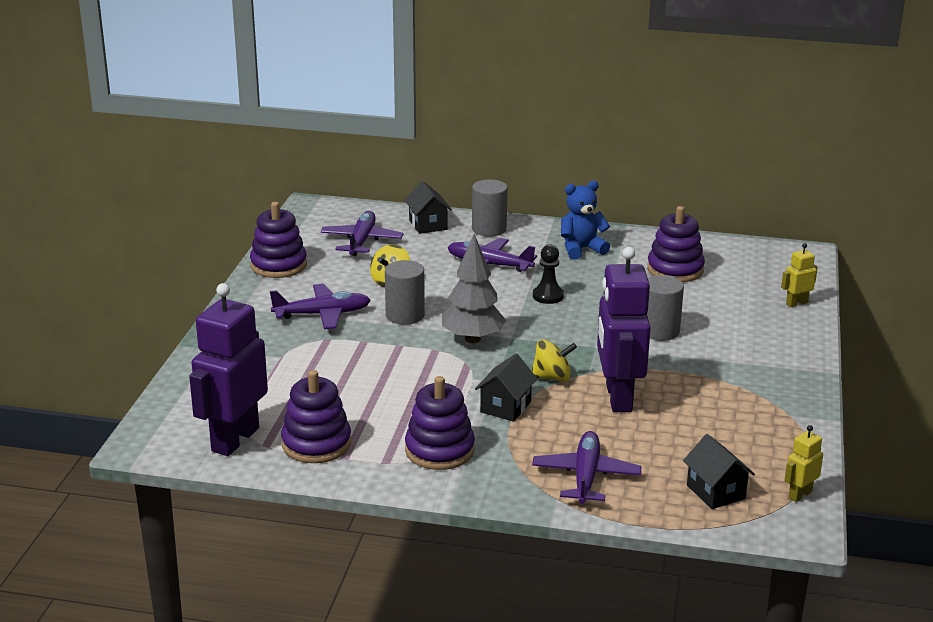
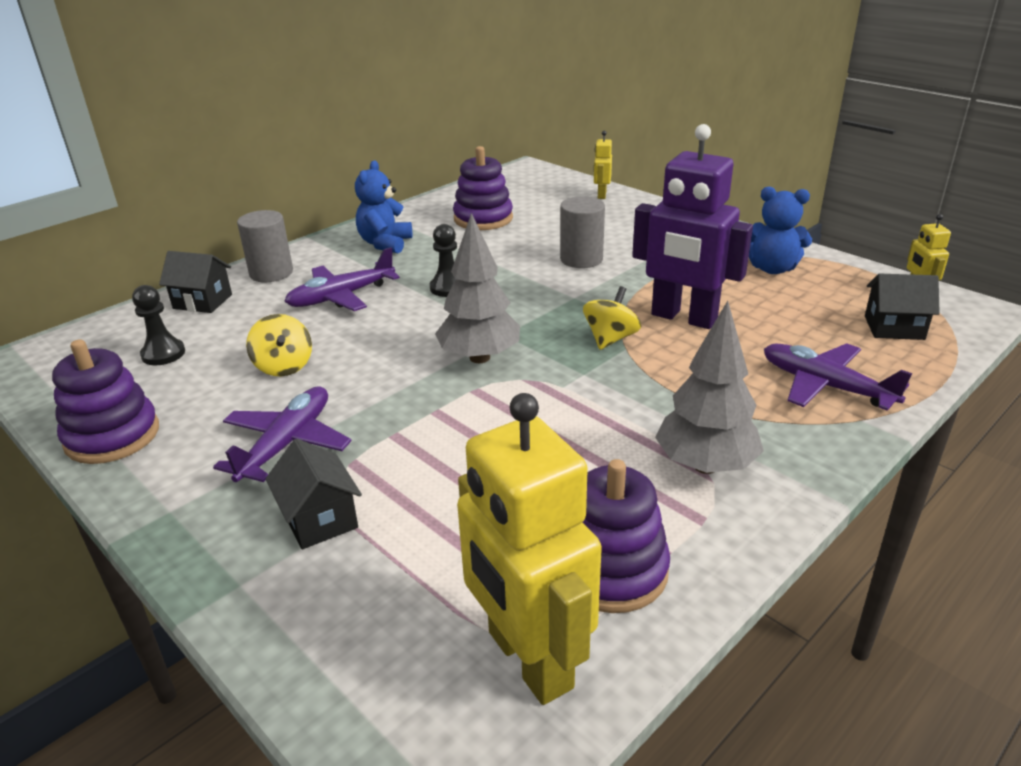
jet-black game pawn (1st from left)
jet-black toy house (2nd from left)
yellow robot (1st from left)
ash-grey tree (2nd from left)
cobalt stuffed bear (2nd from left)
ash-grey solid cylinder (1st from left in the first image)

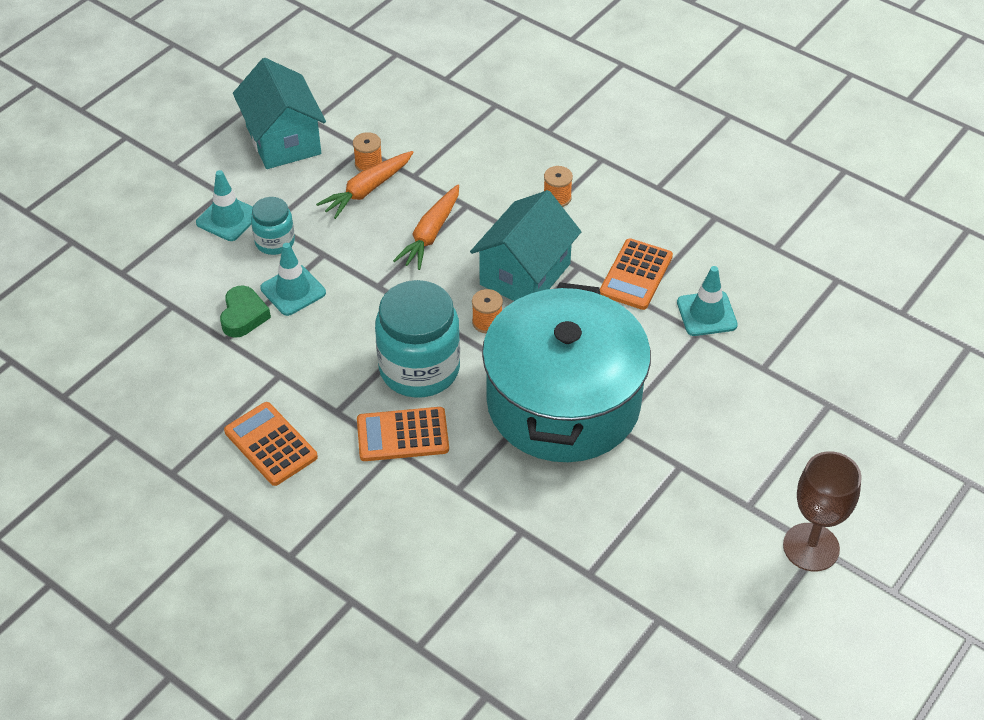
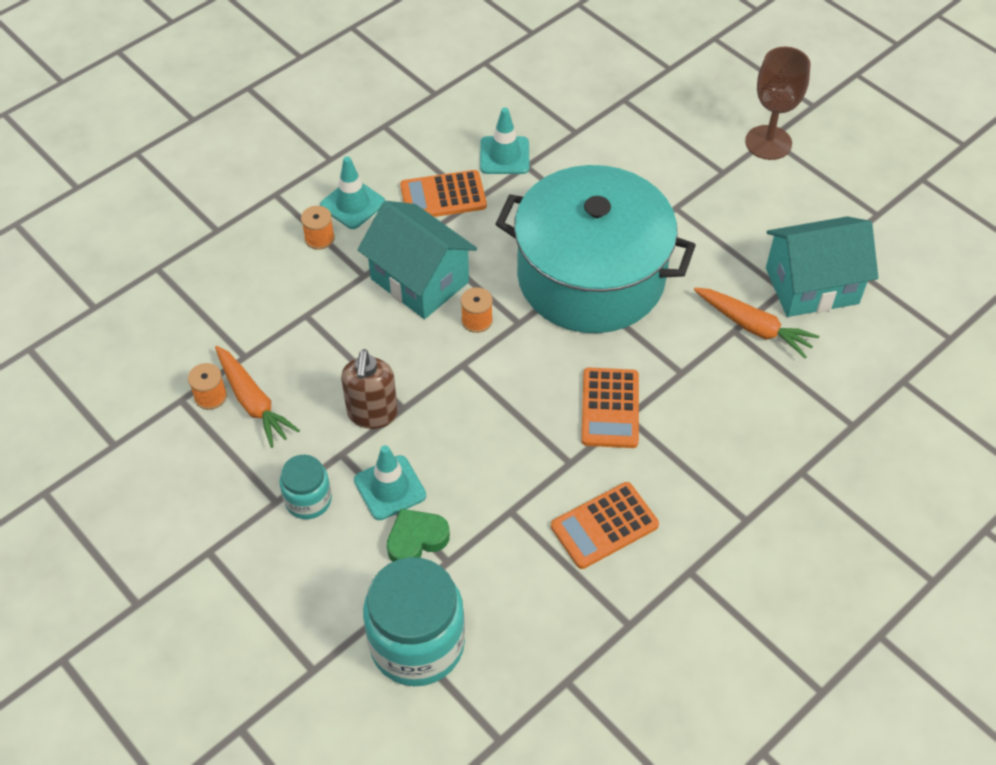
turquoise traffic cone (1st from left)
russet pump bottle
turquoise preserve jar (2nd from left)
green heart
orange calculator (1st from left)
orange carrot (2nd from left)
turquoise toy house (2nd from left)

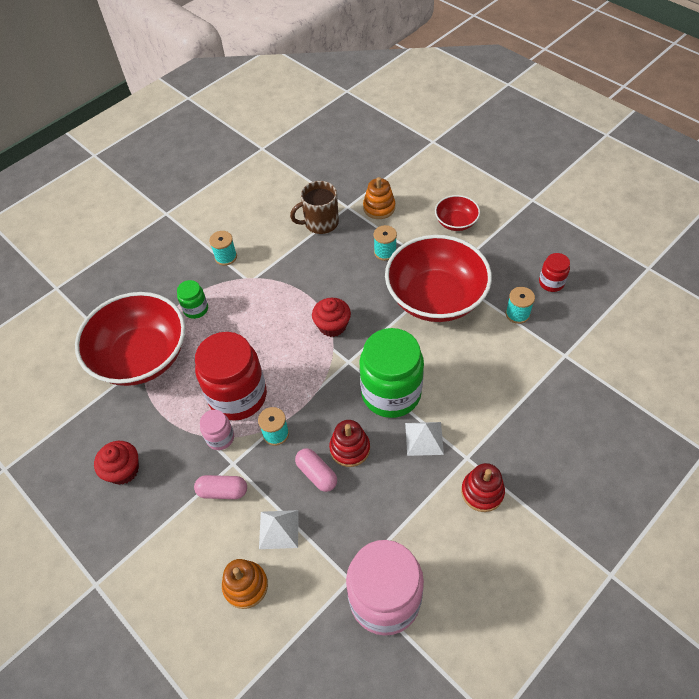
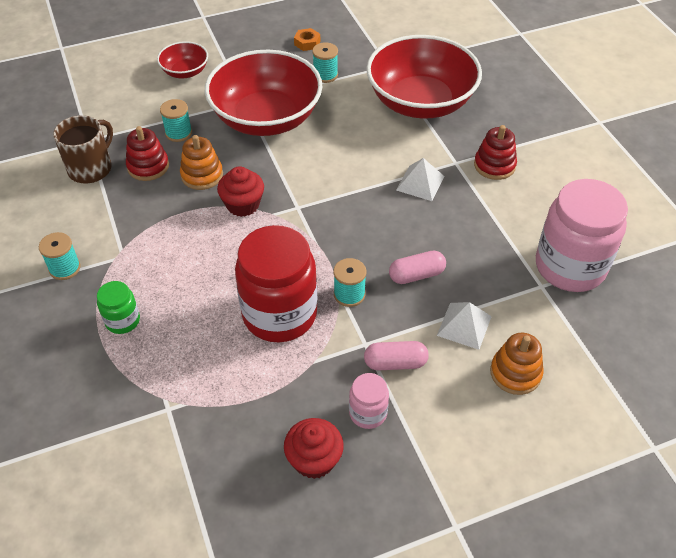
russet coffee mug
crimson ring stacker (1st from left)
orange ring stacker (1st from left)
orange hexagon nut
rose-pink preserve jar (1st from left)
rose-pink pill shape (1st from left)
crimson bowl (3rd from left)
green preserve jar (2nd from left in the first image)

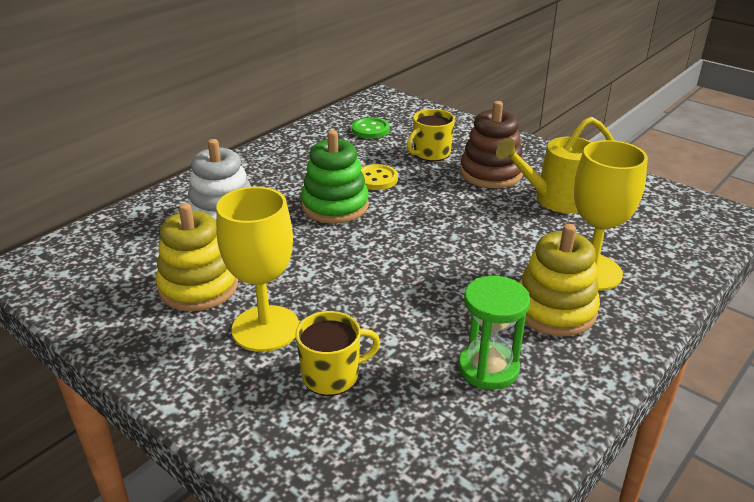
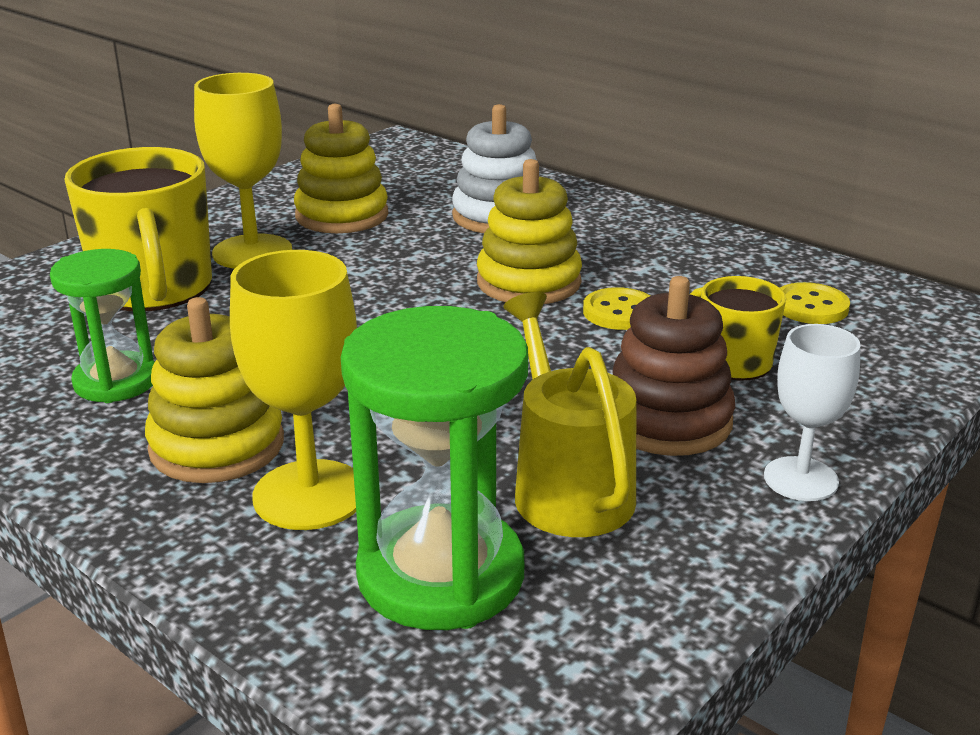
yellow coffee mug (1st from left)
green sand timer (2nd from left)
yellow ring stacker (3rd from left)
pure white wine glass
yellow sewing button (2nd from left)

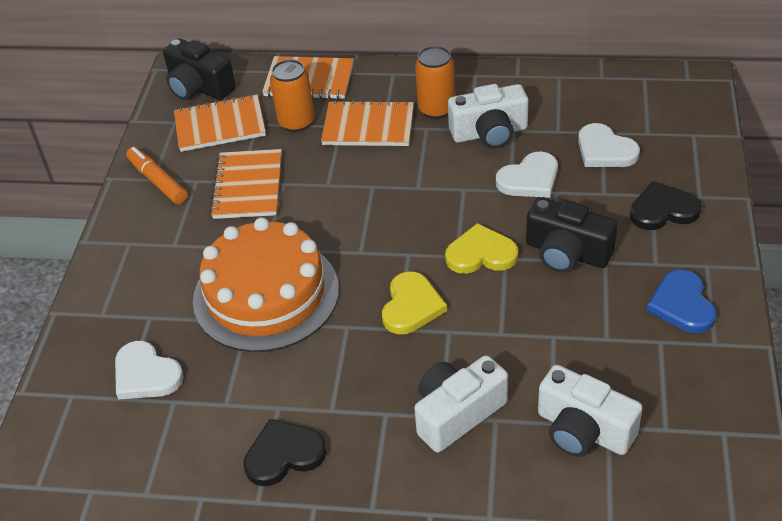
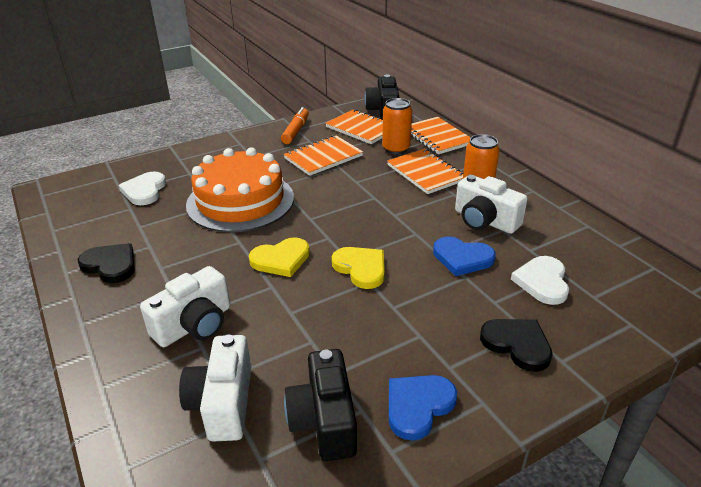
pure white photo camera (1st from left)
jet-black photo camera (1st from left)
cobalt heart (2nd from left)

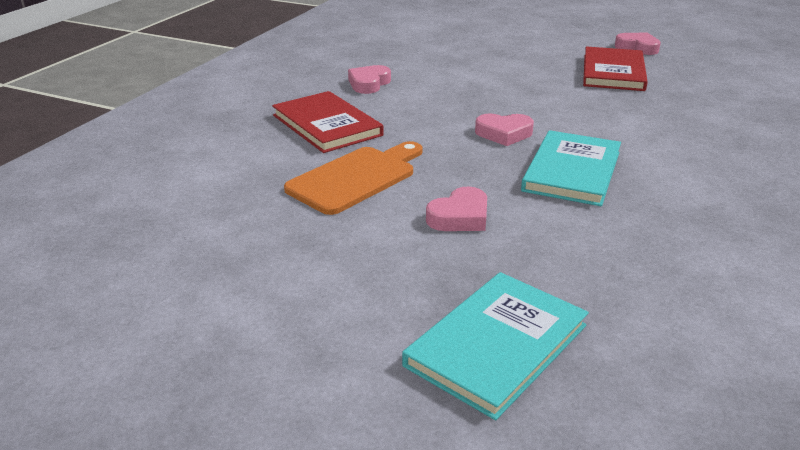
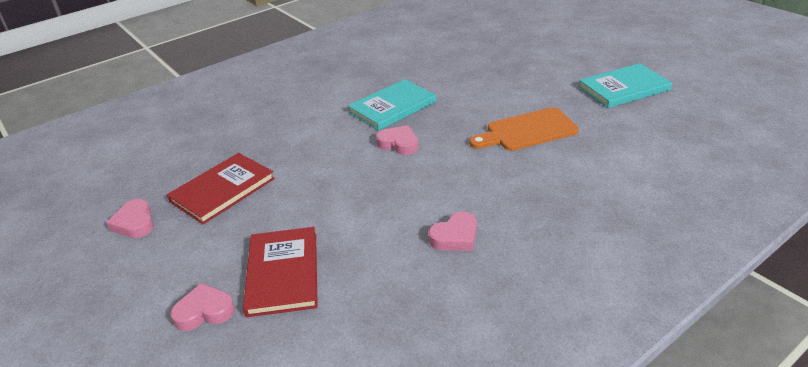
rose-pink heart (2nd from left)
crimson hardback (2nd from left)
turquoise hardback (2nd from left)

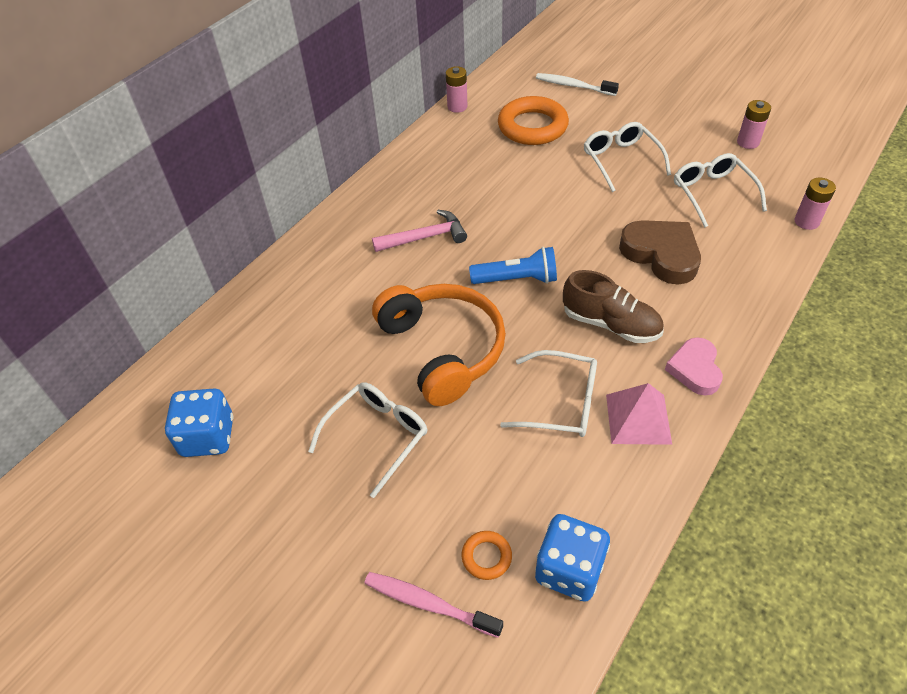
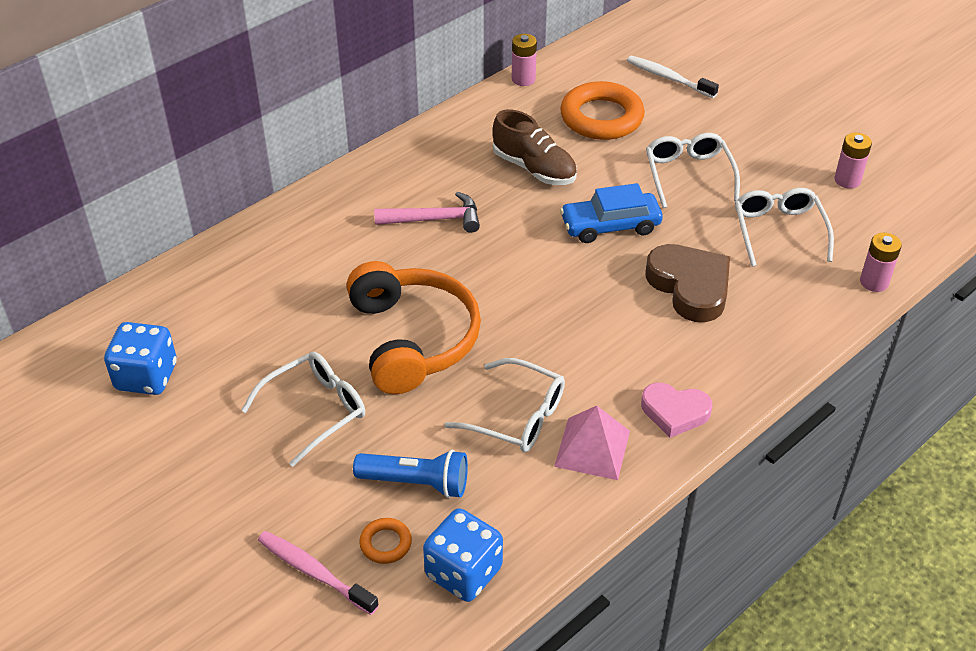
cobalt torch
russet lace-up shoe
cobalt toy car
rose-pink heart

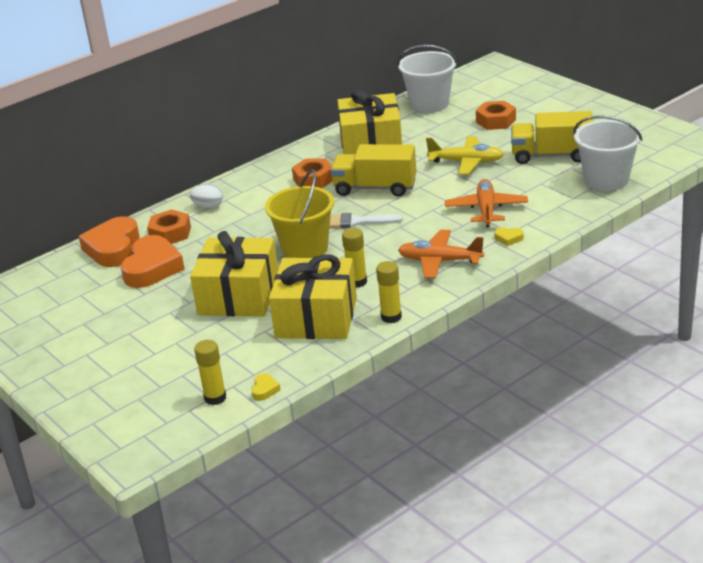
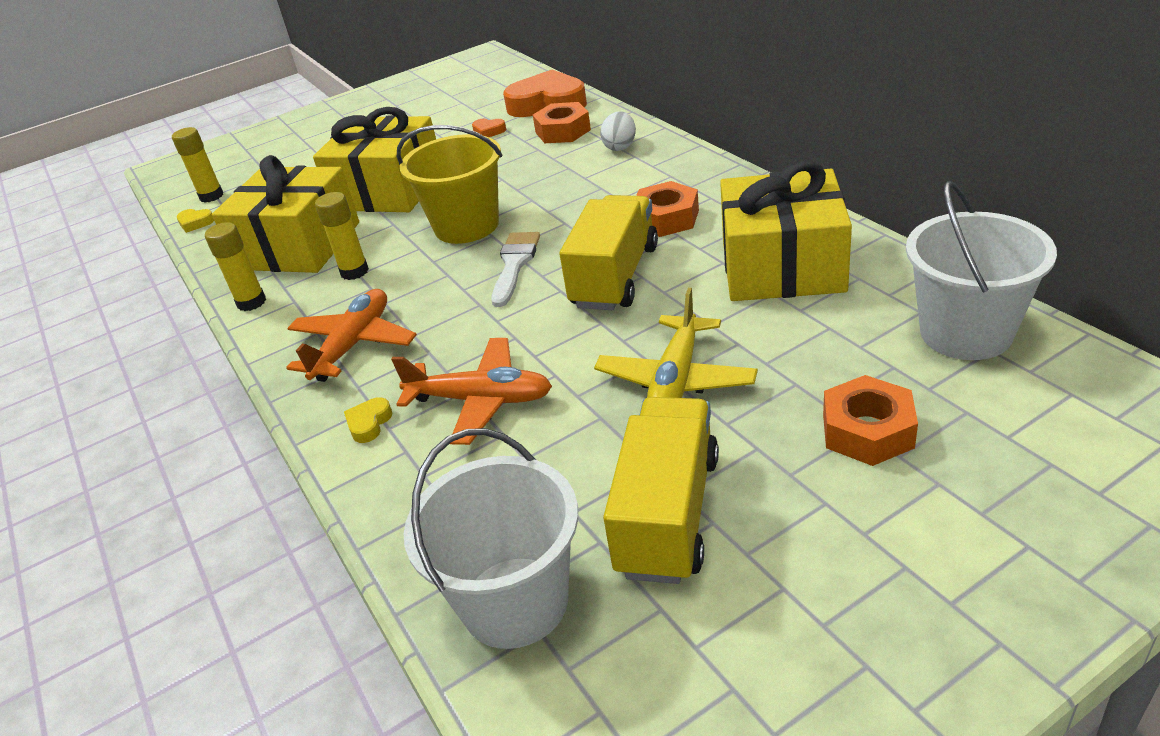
orange heart (1st from left)

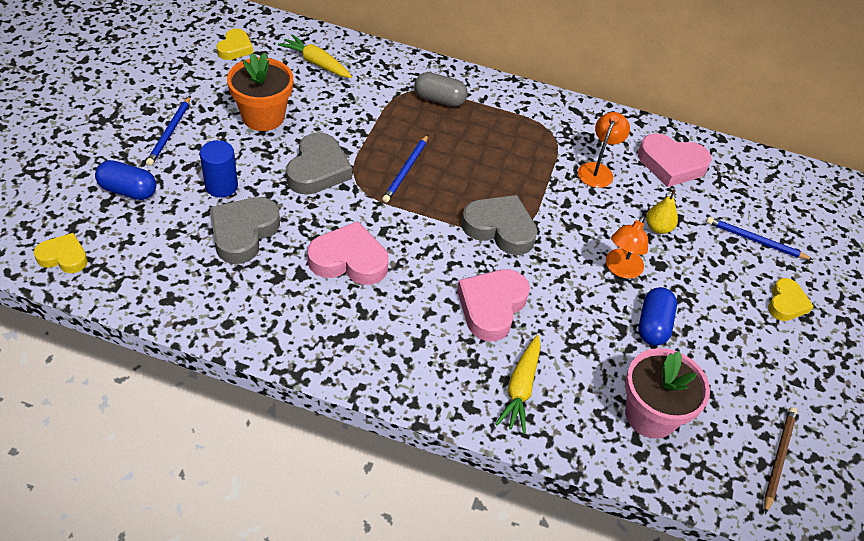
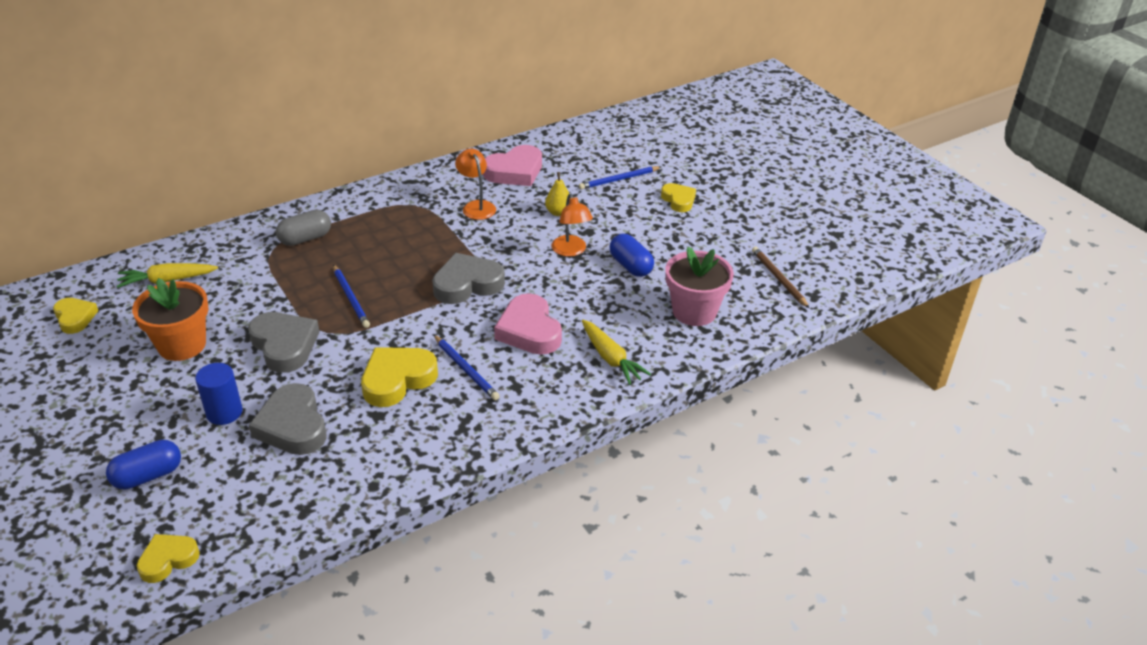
yellow heart (3rd from left)
cobalt wooden pencil (2nd from left)

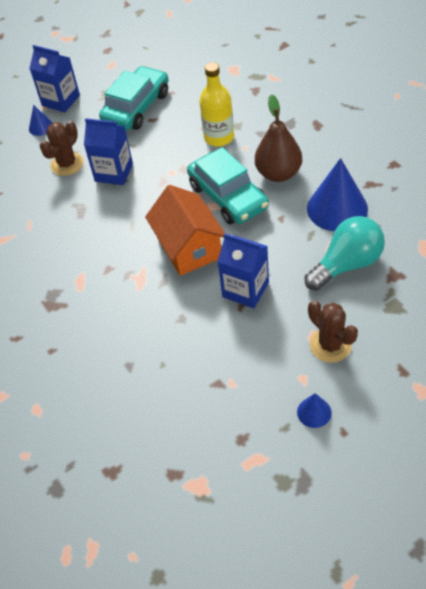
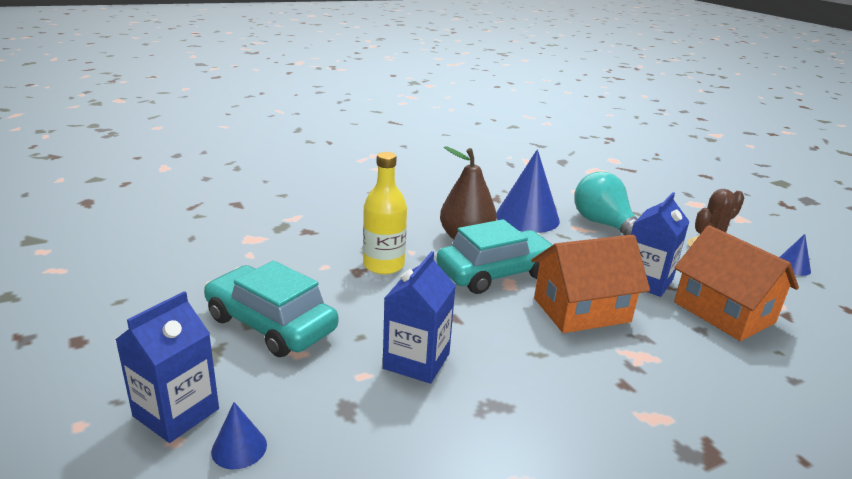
orange toy house (2nd from left)
russet saguaro cactus (1st from left in the first image)

